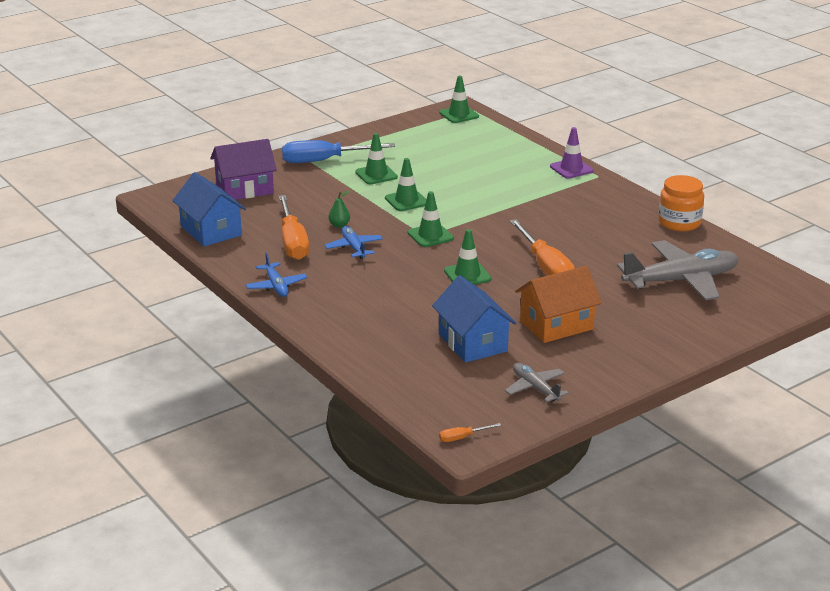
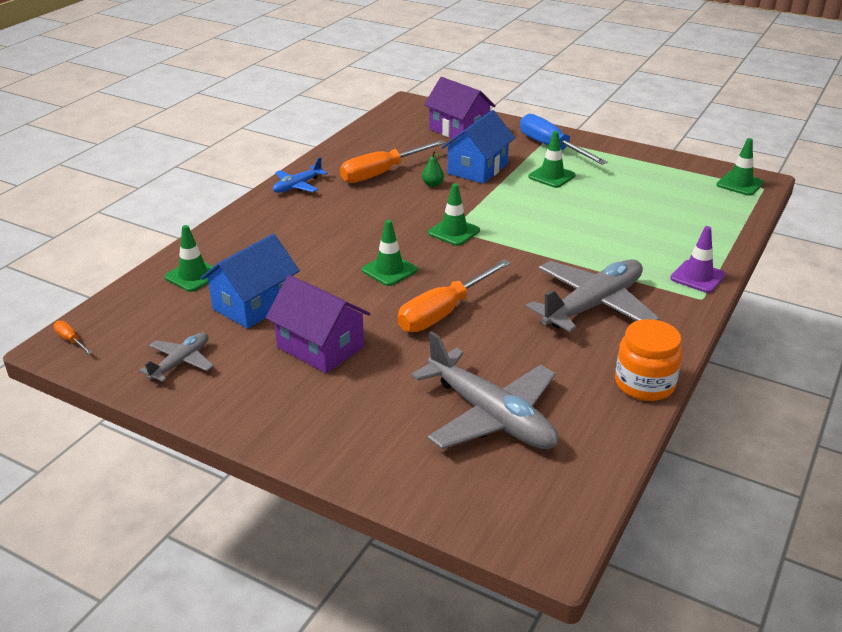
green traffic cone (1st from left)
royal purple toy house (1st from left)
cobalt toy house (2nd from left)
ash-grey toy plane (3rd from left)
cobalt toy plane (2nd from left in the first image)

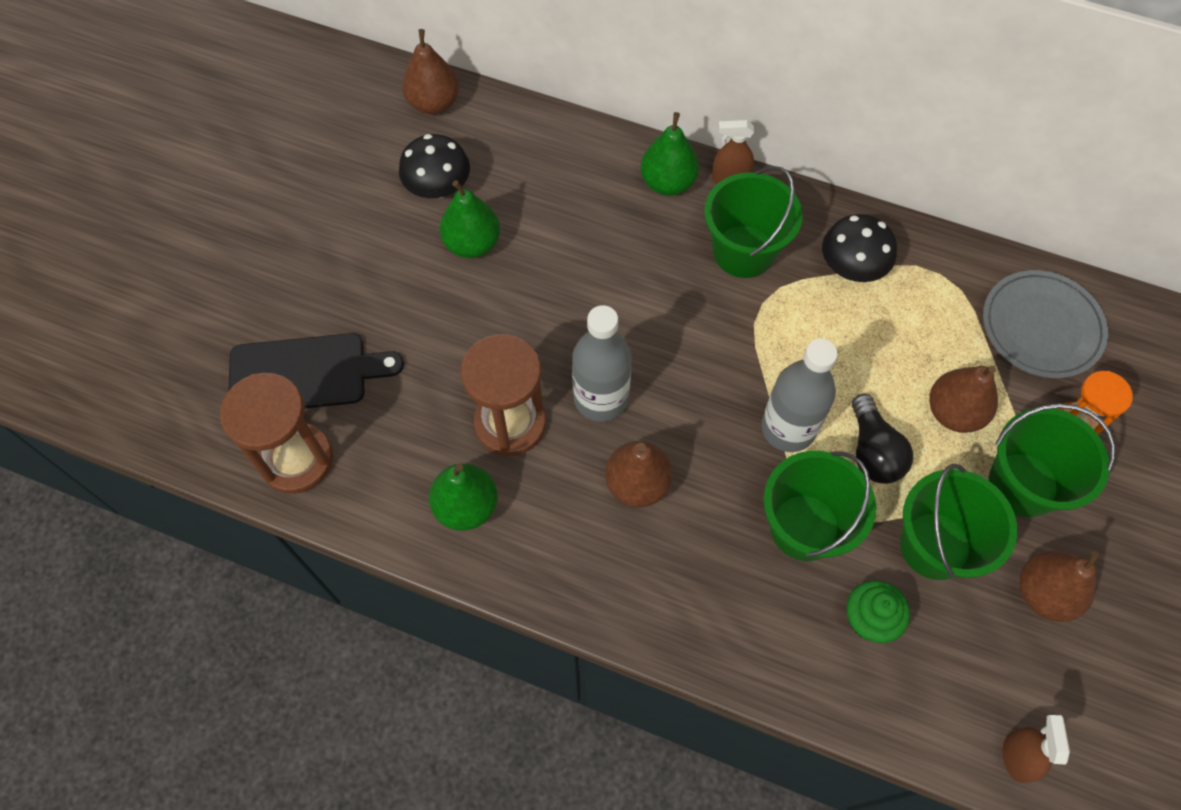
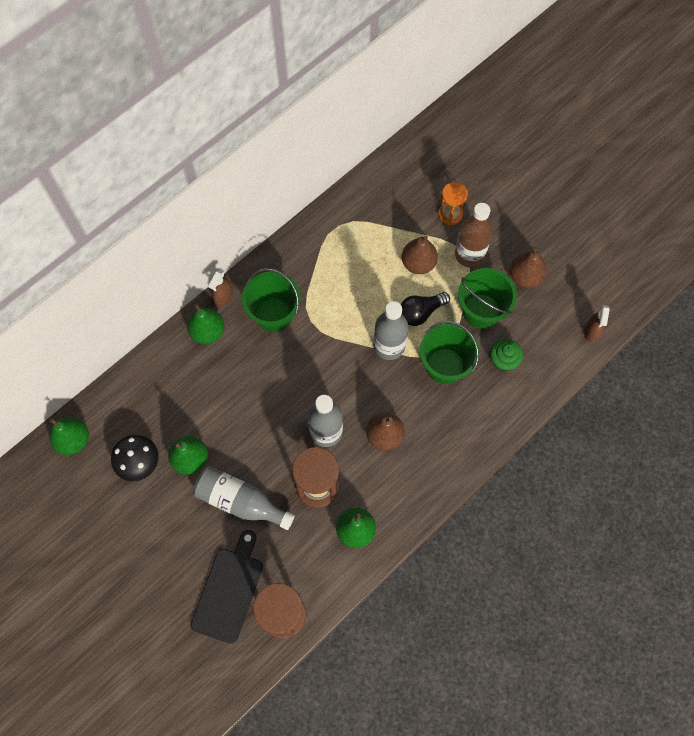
green pear (1st from left)
ash-grey bottle (1st from left)
jet-black light bulb
russet bottle
russet spray cleaner (2nd from left)
jet-black fungus (2nd from left in the first image)
ash-grey dinner plate

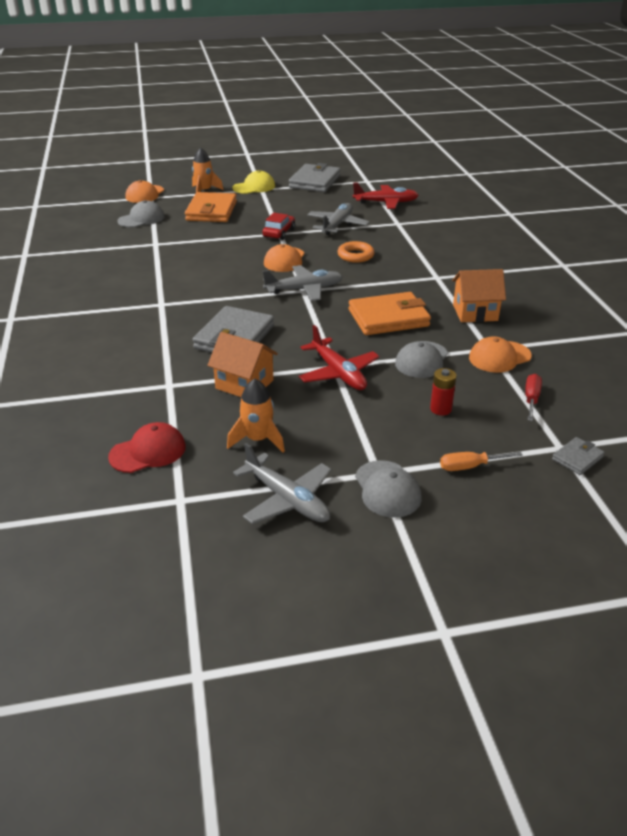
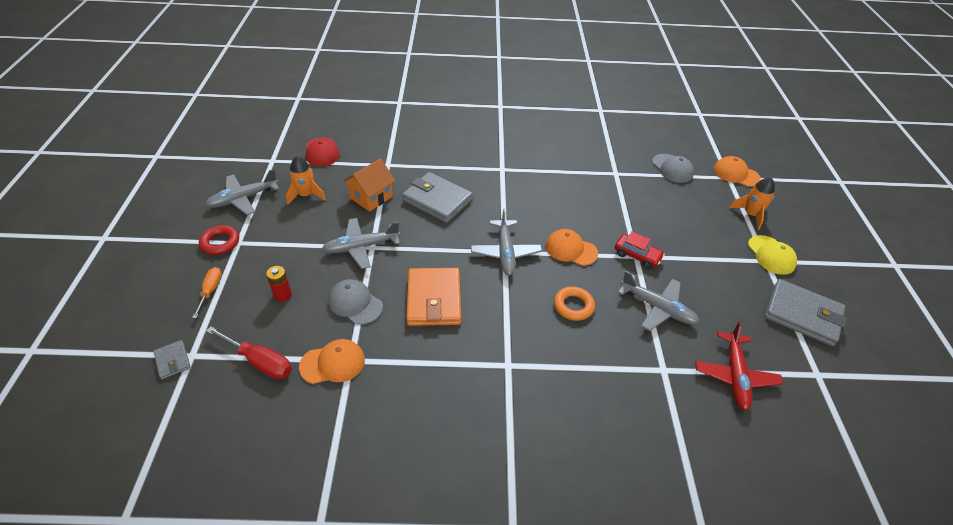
crimson torus
crimson hand screwdriver
orange peaked cap (1st from left)
ash-grey toy plane (2nd from left)
orange billfold (1st from left in the first image)
orange toy house (2nd from left in the first image)

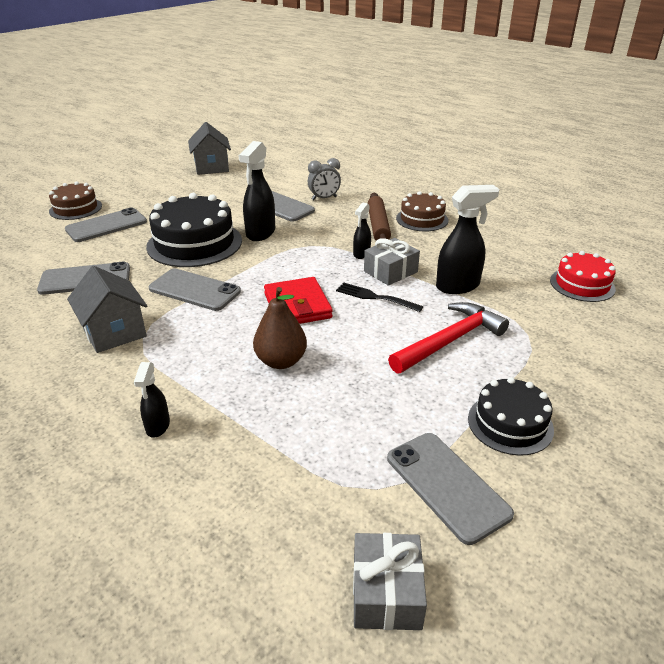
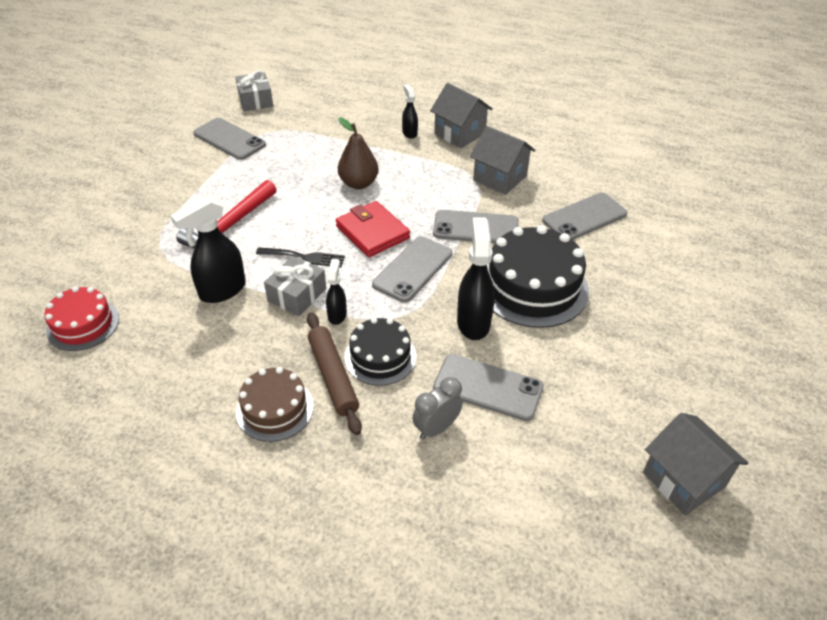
jet-black layer cake (1st from left)
ash-grey mobile phone (2nd from left)
ash-grey toy house (1st from left)
russet layer cake (1st from left in the first image)

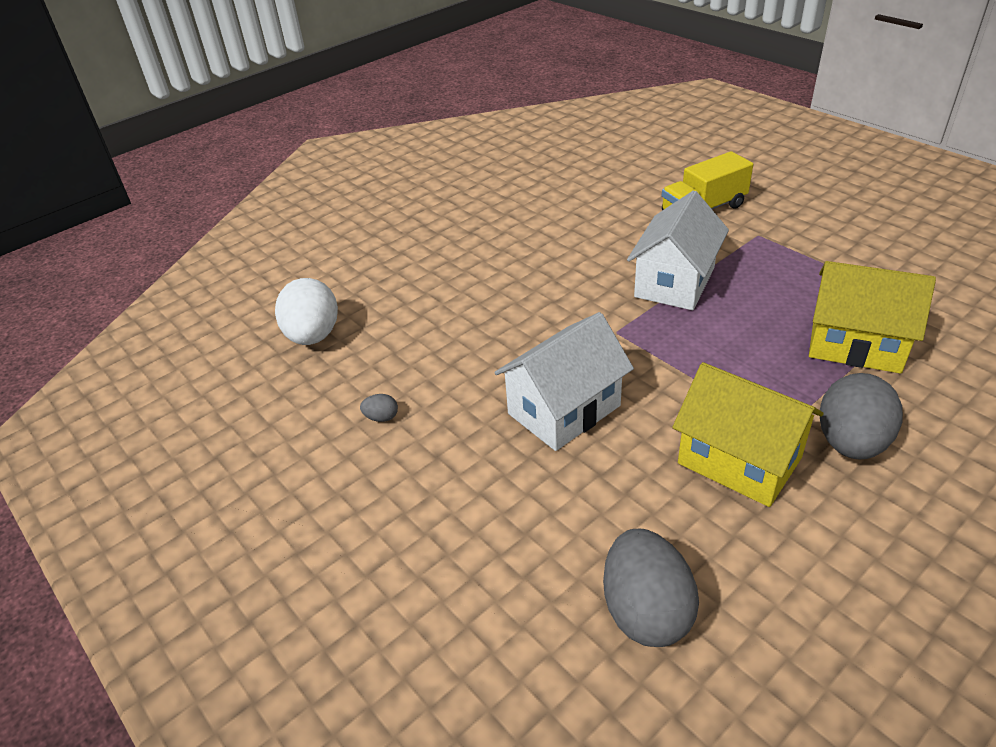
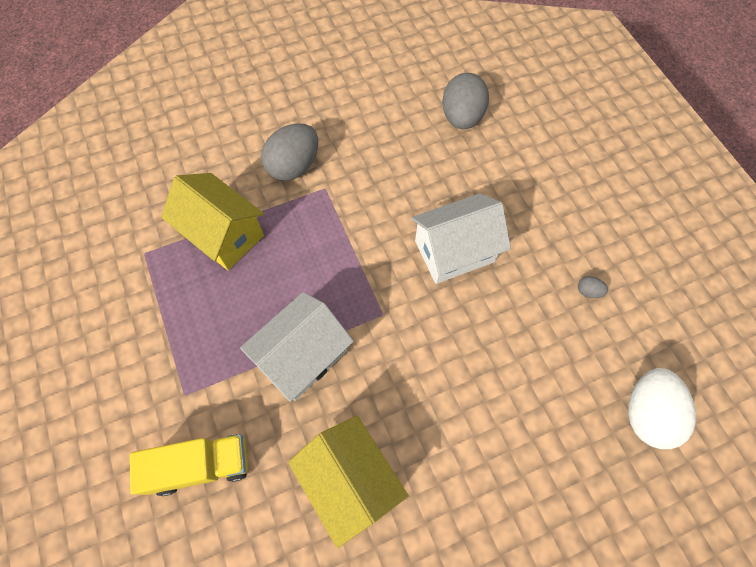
yellow toy house (2nd from left)

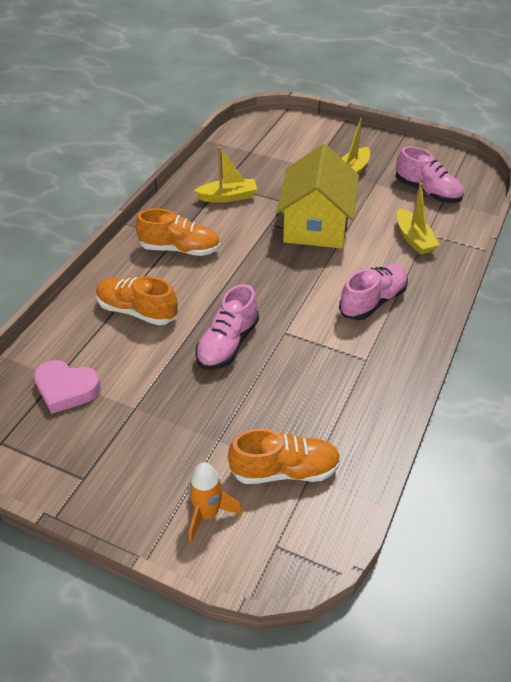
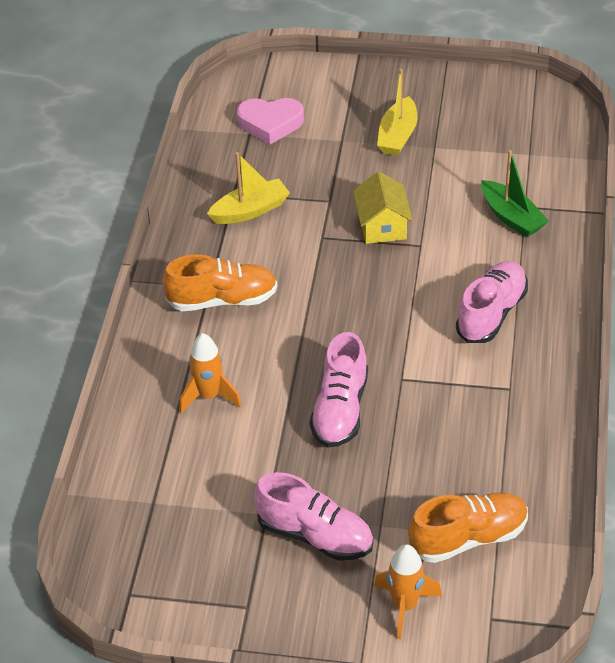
orange rocket (1st from left)
rose-pink heart
rose-pink lace-up shoe (1st from left)
yellow toy house
green toy boat

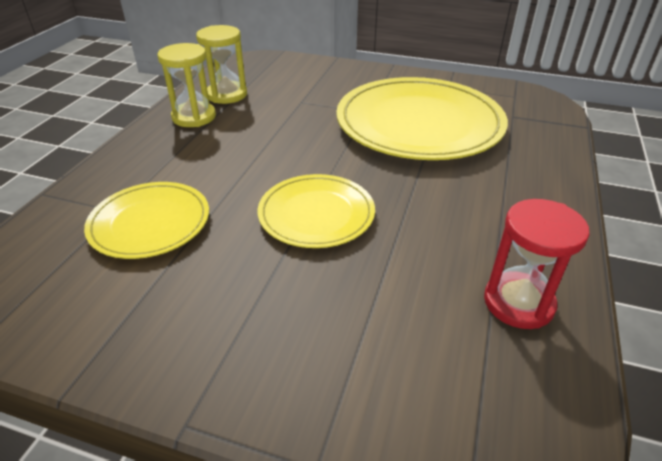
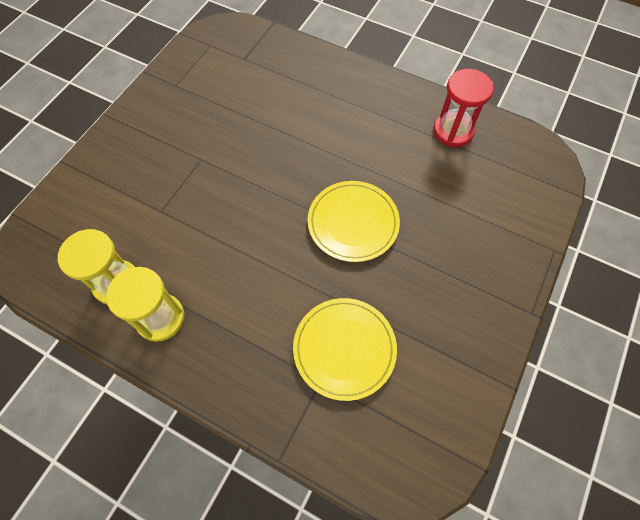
yellow dinner plate (3rd from left in the first image)

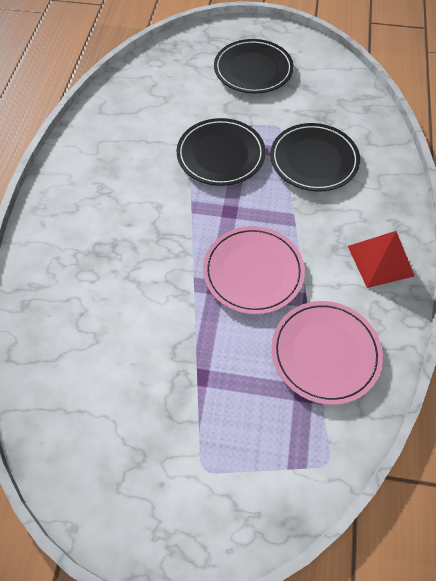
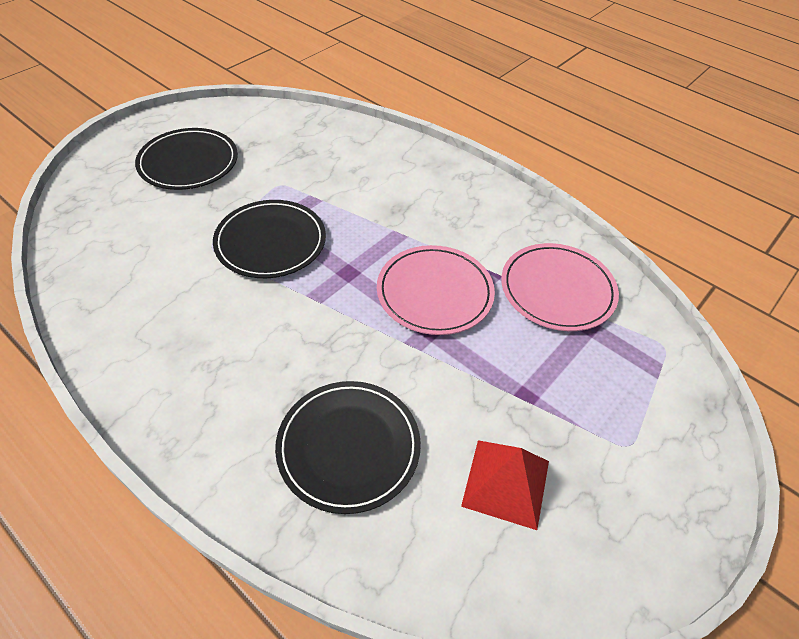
jet-black dinner plate (3rd from left)
crimson solid pyramid

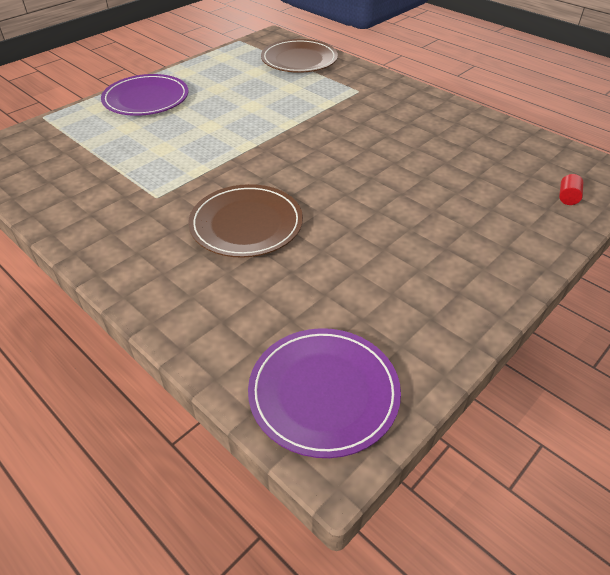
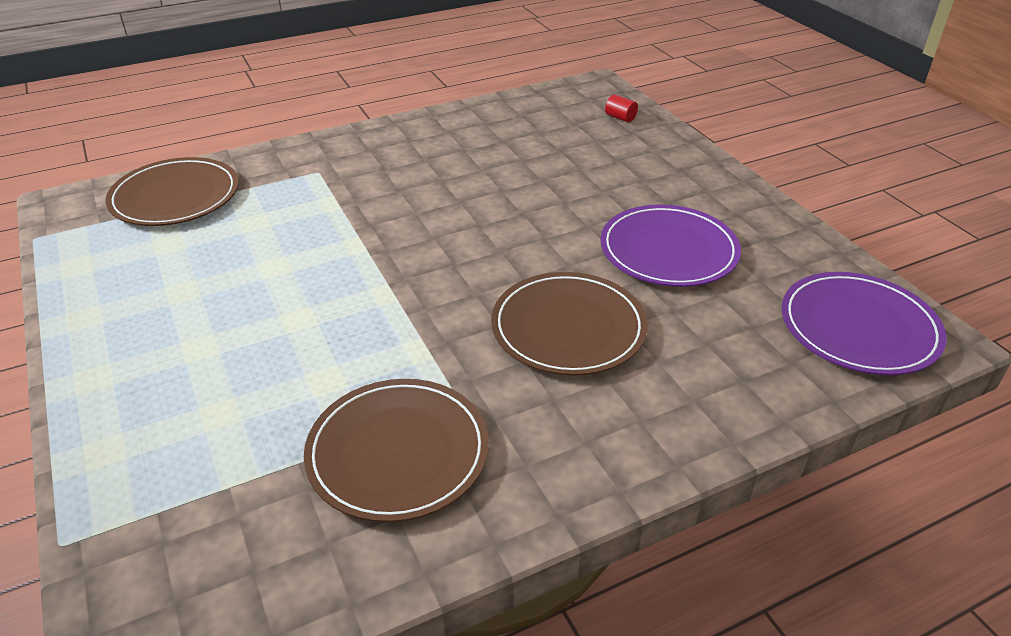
russet dinner plate (2nd from left)
royal purple dinner plate (1st from left)

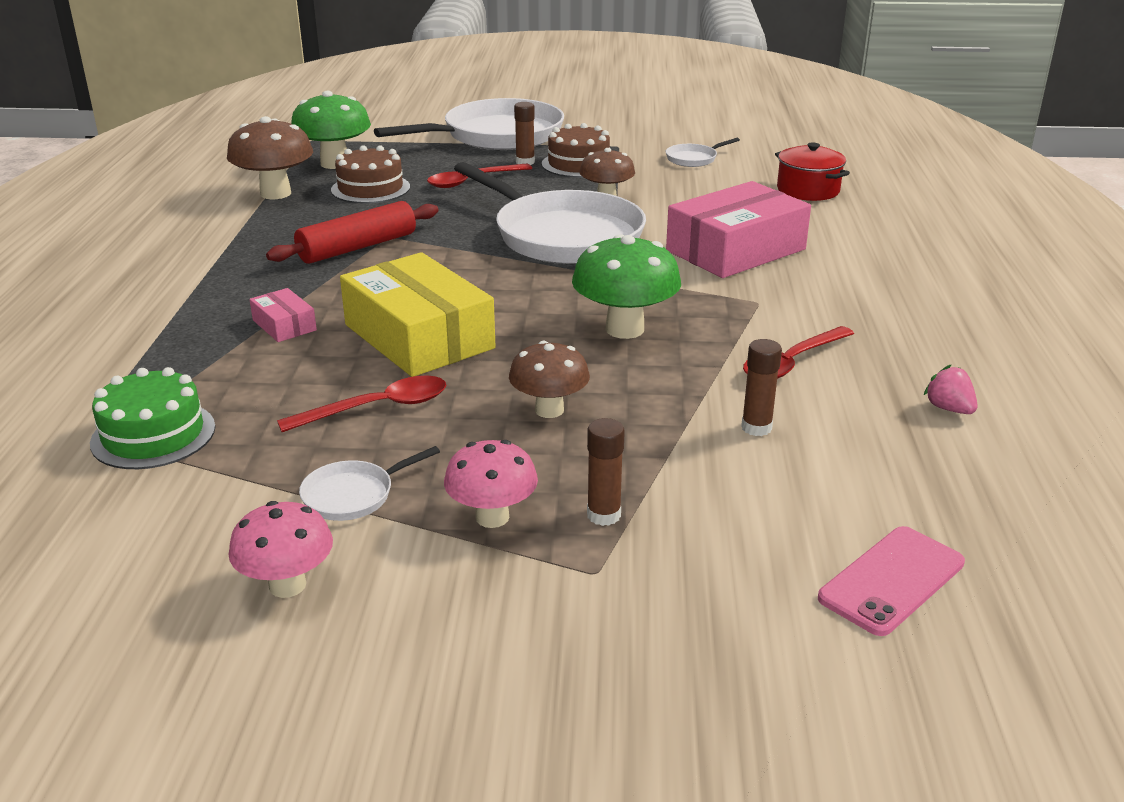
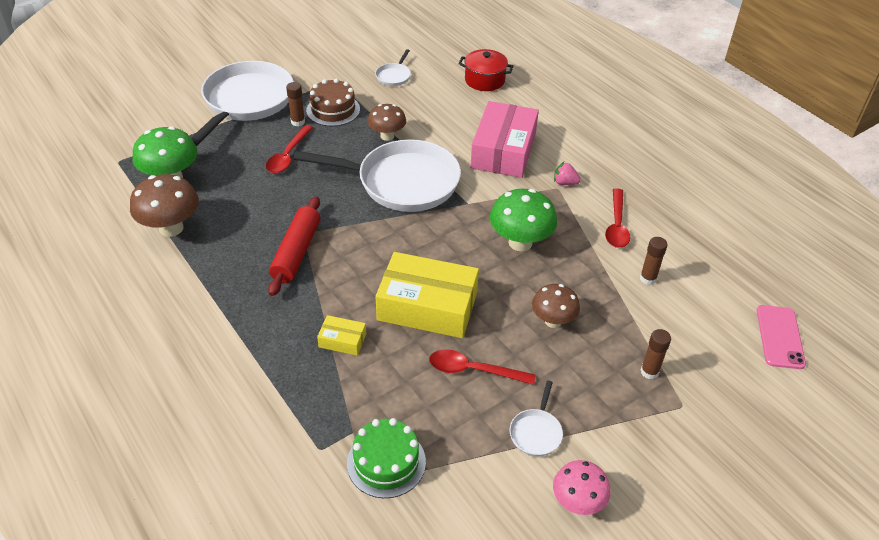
yellow parcel (1st from left)
crimson teaspoon (2nd from left)
rose-pink strawberry
russet layer cake (1st from left in the first image)
rose-pink fungus (2nd from left in the first image)

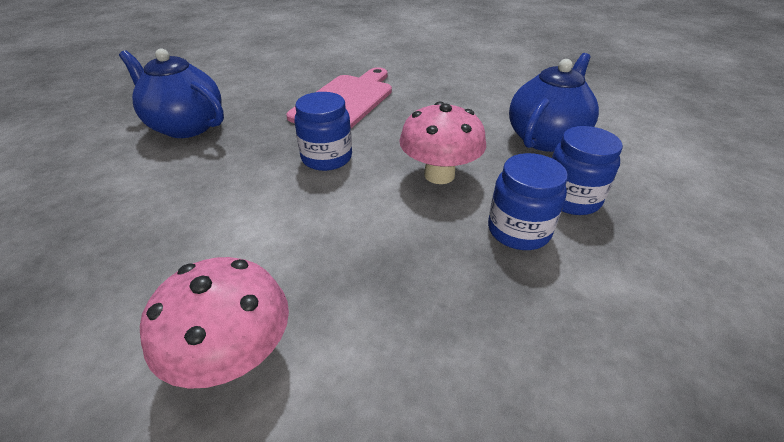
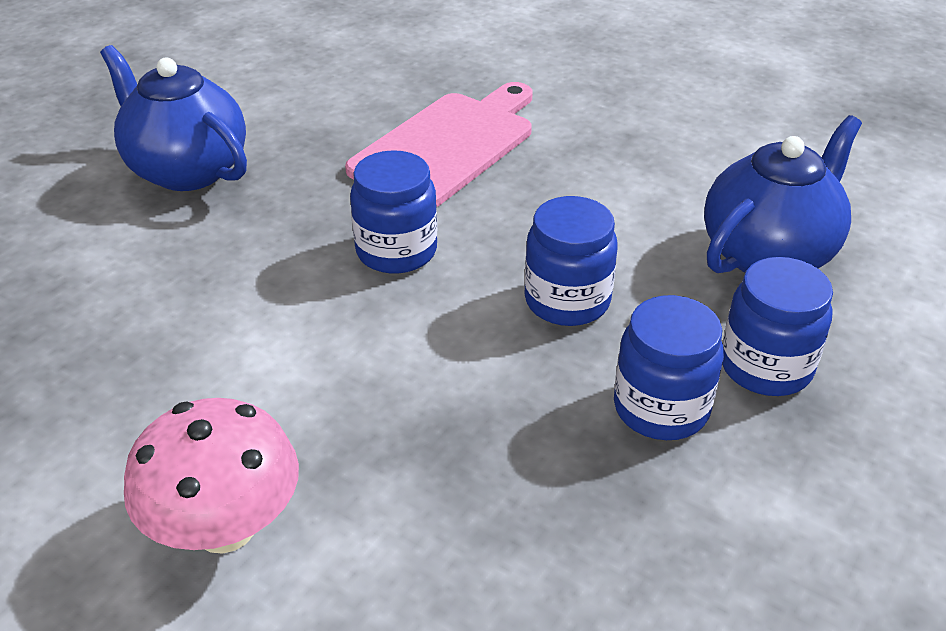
cobalt preserve jar (2nd from left)

